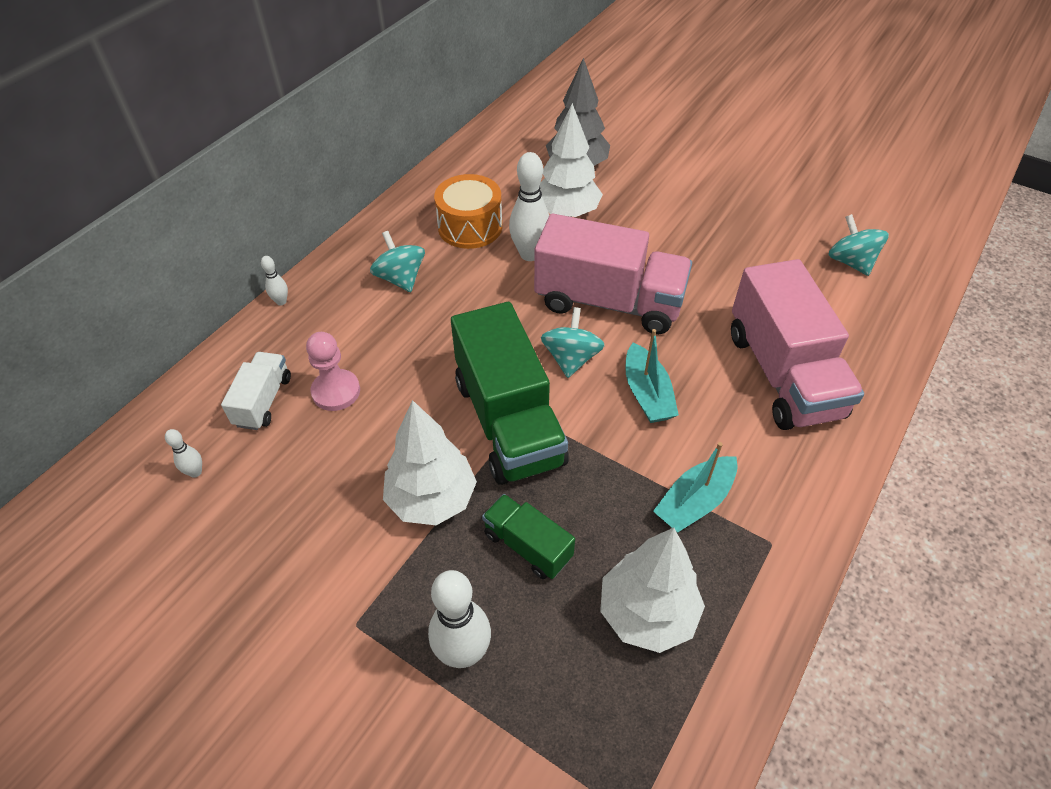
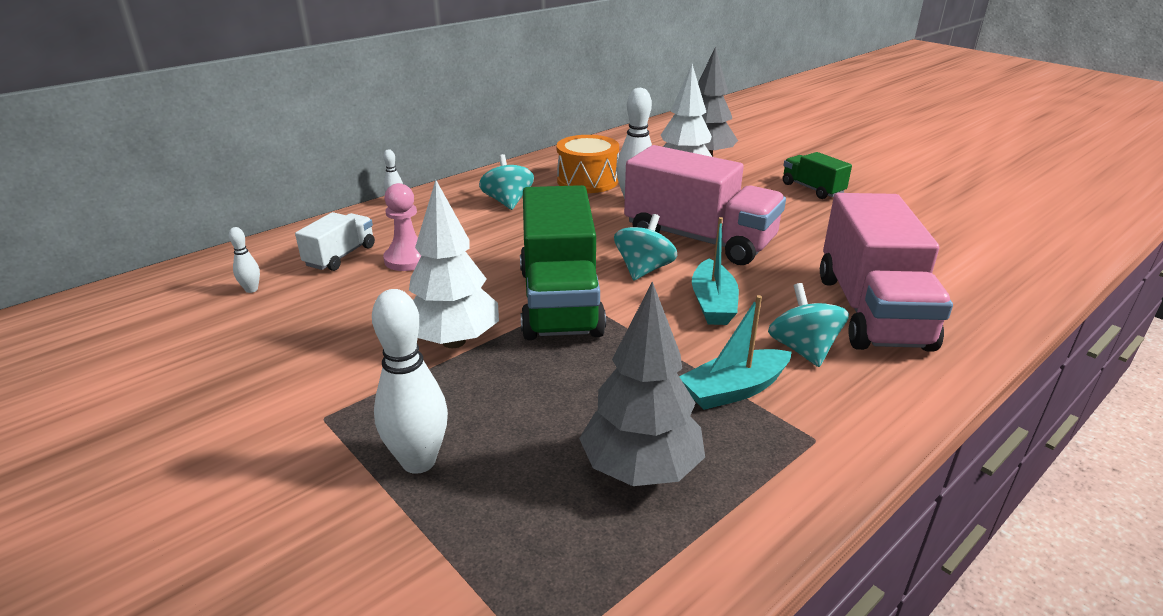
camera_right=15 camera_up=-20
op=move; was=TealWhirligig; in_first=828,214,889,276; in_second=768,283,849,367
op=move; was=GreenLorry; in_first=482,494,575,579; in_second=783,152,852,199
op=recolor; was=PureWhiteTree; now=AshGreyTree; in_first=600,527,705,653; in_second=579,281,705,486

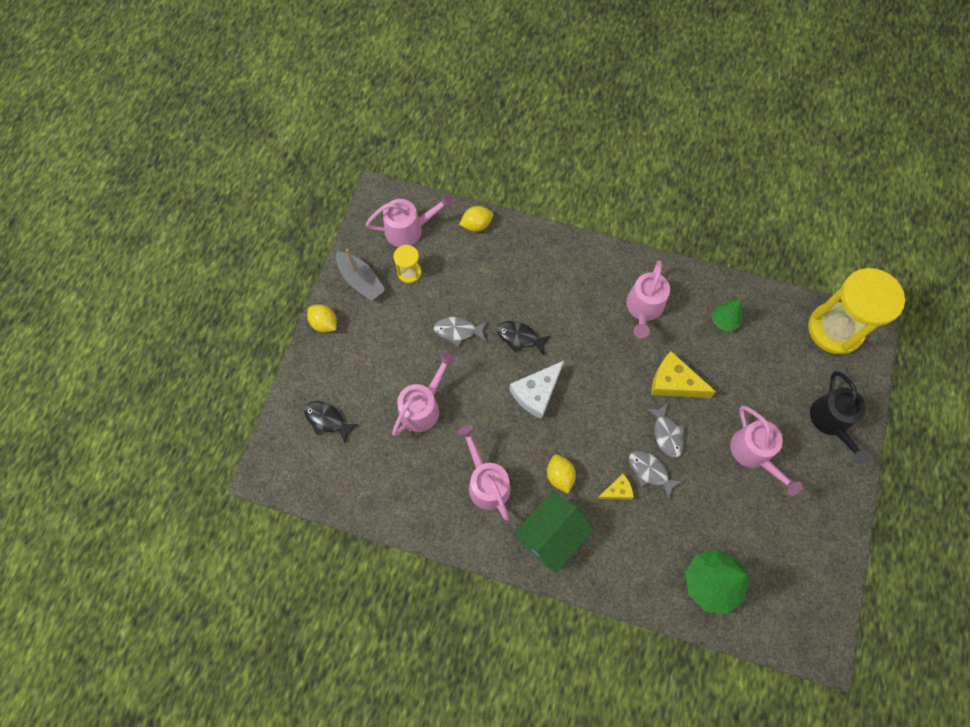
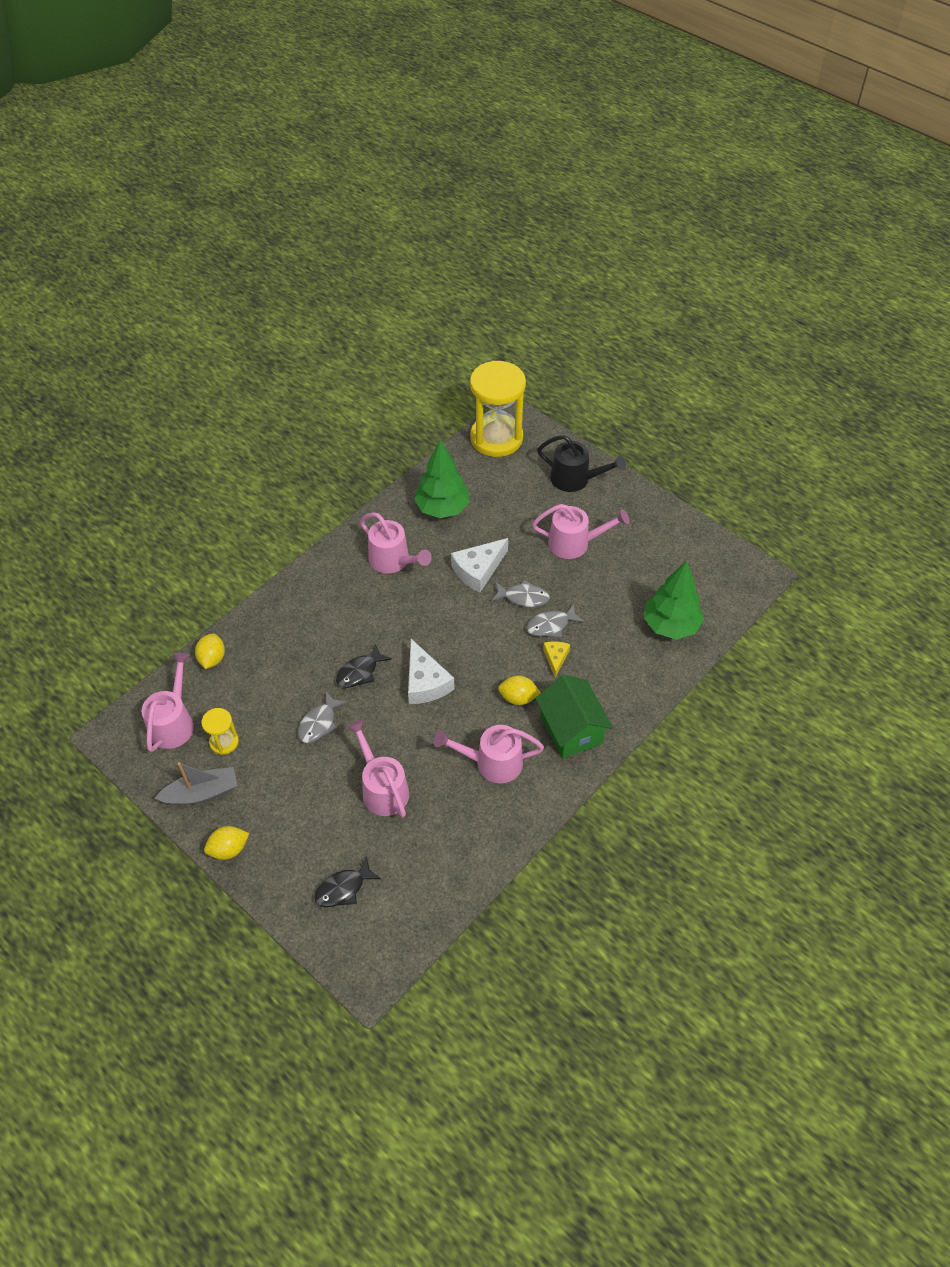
camera_right=-65 camera_up=-15
op=resize; was=GreenTree; in_first=712,299,742,332; in_second=414,440,470,518; ratio=1.81
op=recolor; was=GoldenPieceOfCheese; now=PureWhitePieceOfCheese; in_first=651,351,716,398; in_second=451,538,508,592

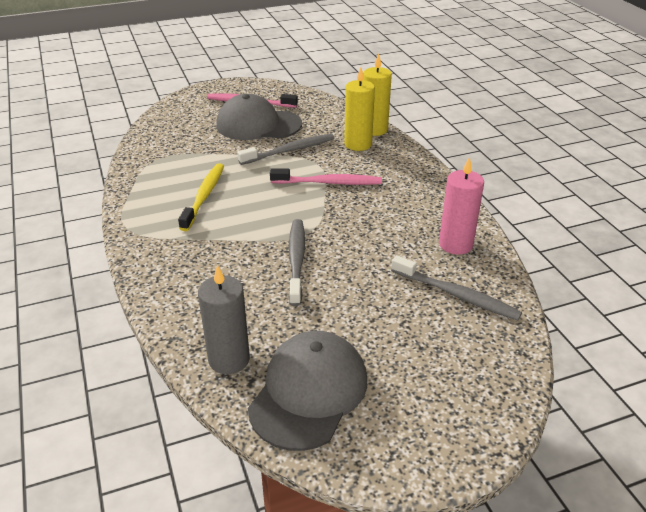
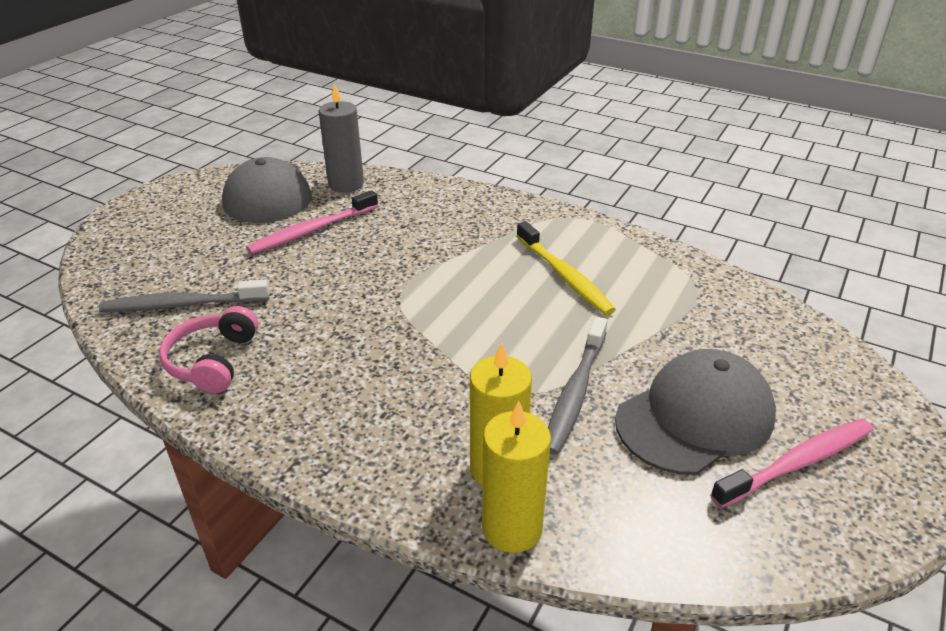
camera_right=140 camera_up=0
op=replace; was=RosePinkPillarCandle; now=RosePinkOverEarHeadphones; in_first=439,157,484,255; in_second=159,306,258,393
op=move; was=RosePinkToothBrush; in_first=270,168,382,185; in_second=247,190,378,254
op=delete; was=AshGreyToothBrush; in_first=289,219,305,306

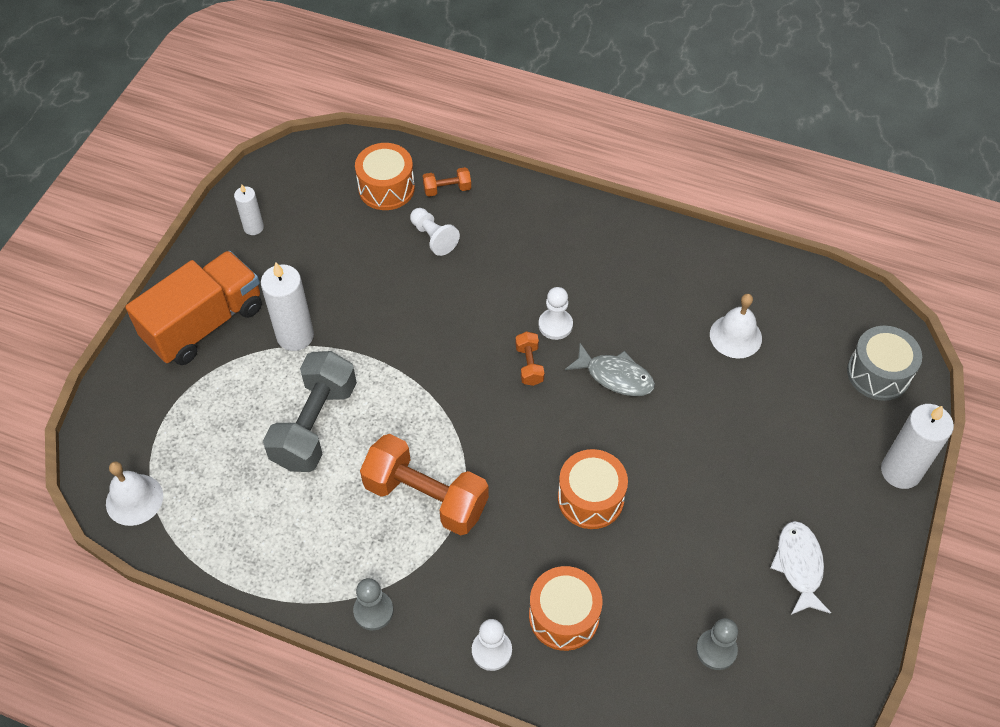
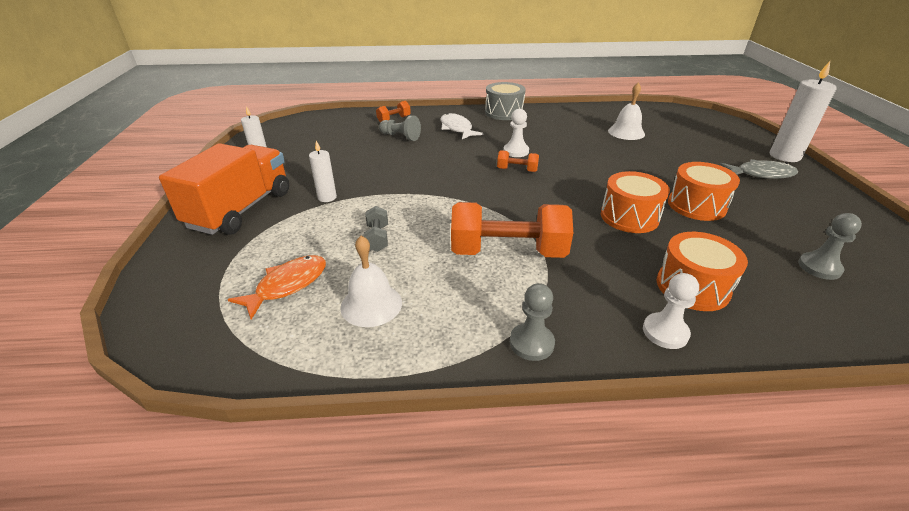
camera_right=-25 camera_up=-20
op=move; was=BrightOrangeDrum; in_first=355,143,415,210; in_second=668,162,740,221
op=recolor; was=PureWhiteGamePawn; now=AshGreyGamePawn; in_first=410,208,460,256; in_second=379,115,421,141
op=resize; was=PureWhitePillarCandle; in_first=261,262,314,351; in_second=309,141,337,202; ratio=0.57
op=move; was=AshGreyDrum; in_first=847,326,922,401; in_second=485,82,526,120
op=rotate; was=BrightOrangeFreeWeight; in_first=516,331,544,386; in_second=497,150,539,172; clockwise=-45
op=move; was=AshGreyToyFish; in_first=565,343,655,396; in_second=719,159,798,179
op=resize; was=AshGreyFreeWeight; in_first=263,351,357,472; in_second=364,206,388,252; ratio=0.46
op=move; was=PureWhiteSchoolBell; in_first=106,461,163,526; in_second=340,235,402,327
op=move; was=PureWhiteToyFish; in_first=770,521,831,615; in_second=441,113,483,139
op=insert; now=BrightOrangeToyFish; in_second=228,255,326,320

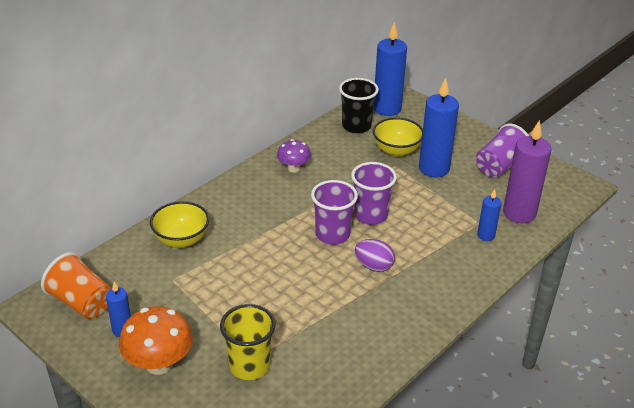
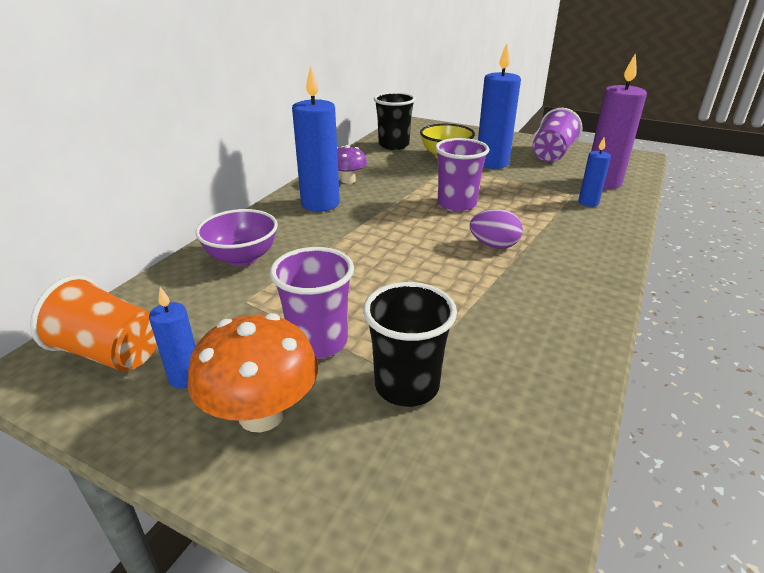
camera_right=-15 camera_up=-5
op=move; was=RoyalBluePillarCandle; in_first=374,22,407,116; in_second=292,66,340,212
op=move; was=PurpleTumbler; in_first=311,180,358,245; in_second=270,247,354,359
op=recolor; was=GoldenBowl; now=PurpleBowl; in_first=150,201,209,248; in_second=195,209,278,266
op=recolor; was=GoldenTumbler; now=JetBlackTumbler; in_first=220,304,276,380; in_second=363,282,457,407

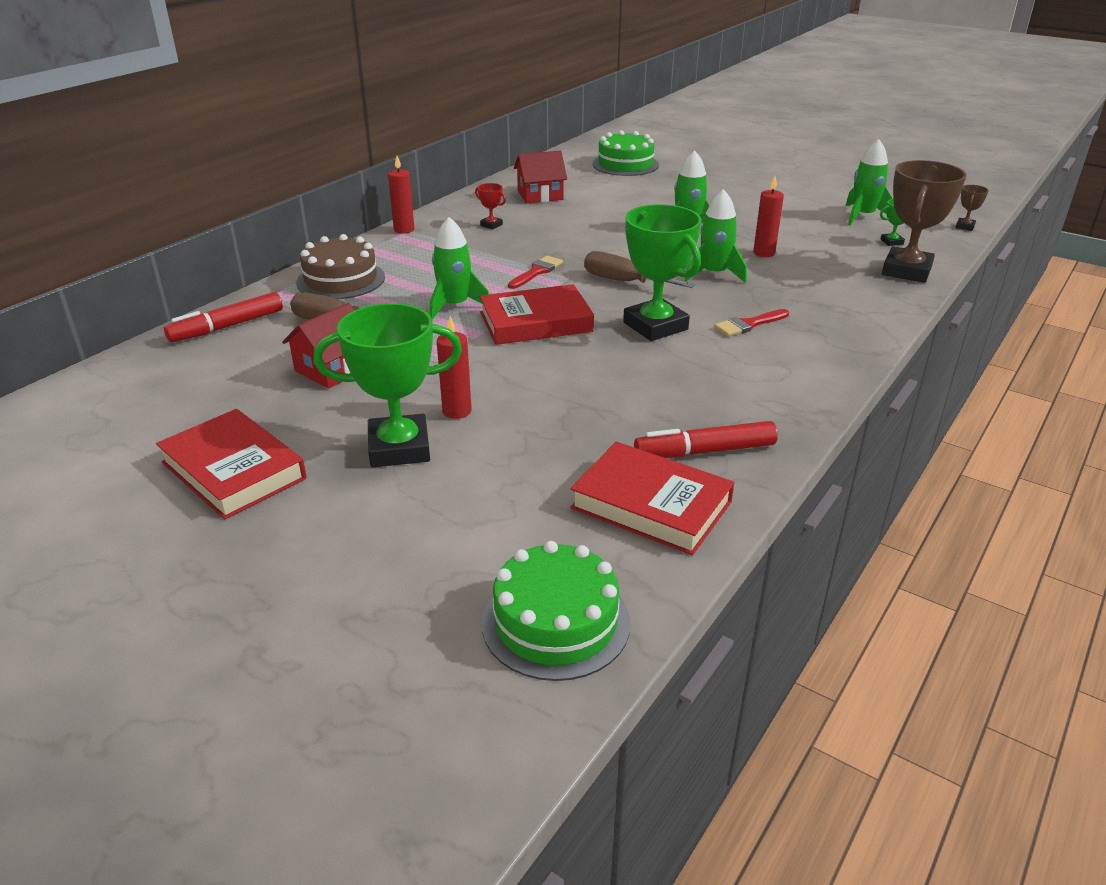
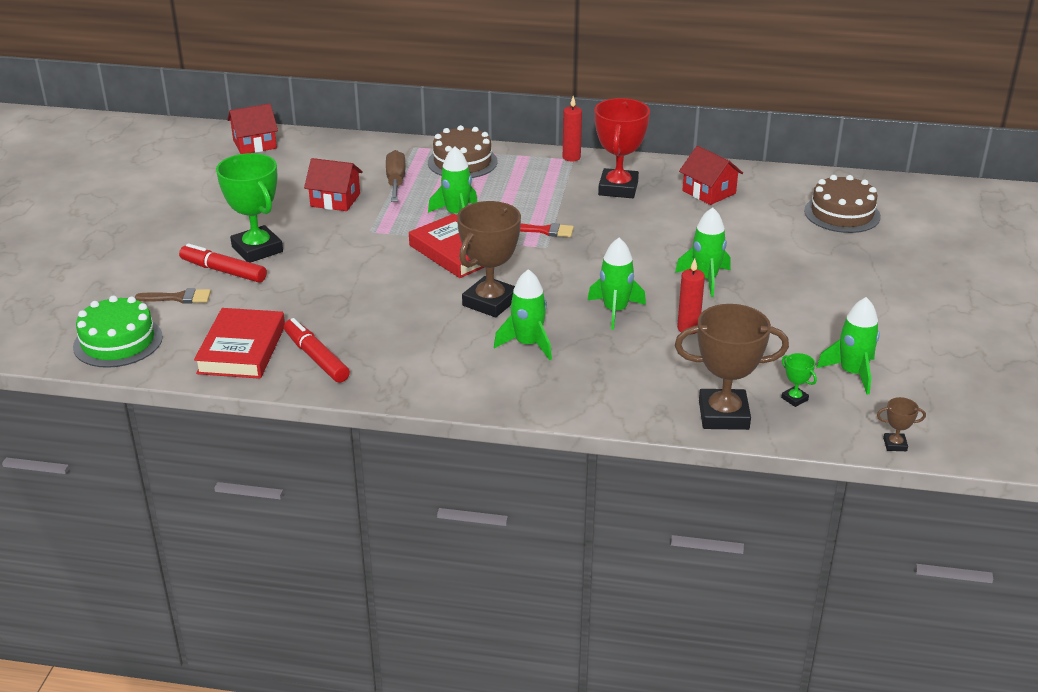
camera_right=65 camera_up=0
op=recolor; was=GreenLayerCake; now=DarkBrownLayerCake; in_first=592,130,659,176; in_second=804,175,881,233
op=resize; was=RedTrophy; in_first=475,183,506,229; in_second=595,98,650,198; ratio=2.36
op=recolor; was=GreenTrophy; now=DarkBrownTrophy; in_first=623,204,702,341; in_second=457,201,521,318
op=delete; was=DarkBrownScrewdriver; in_first=584,251,695,288
op=move; was=RedMarker; in_first=164,292,283,342; in_second=179,243,267,283
op=replace; was=RedBrush; now=GreenSpaceship; in_first=714,309,789,337; in_second=494,269,552,360
op=delete; was=RedPillarCandle; in_first=437,316,471,419
op=delete; was=RedBook; in_first=156,409,307,519
op=insert; now=RedHouse; in_second=227,104,278,154
op=insert; now=DarkBrownBrush; in_second=135,288,211,304

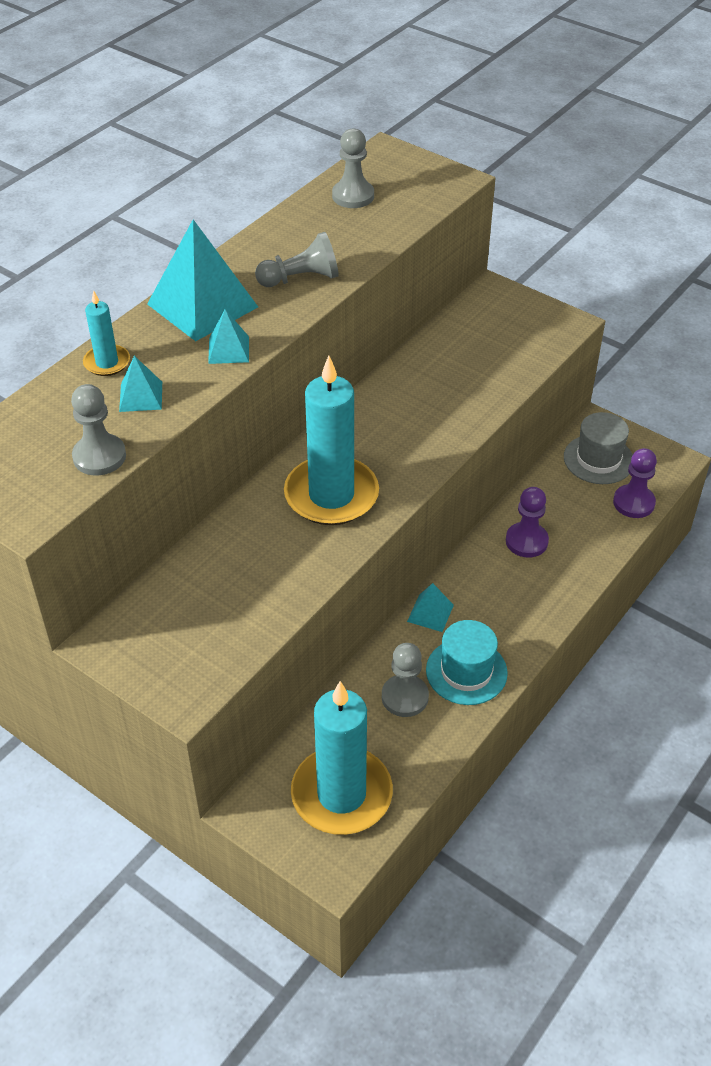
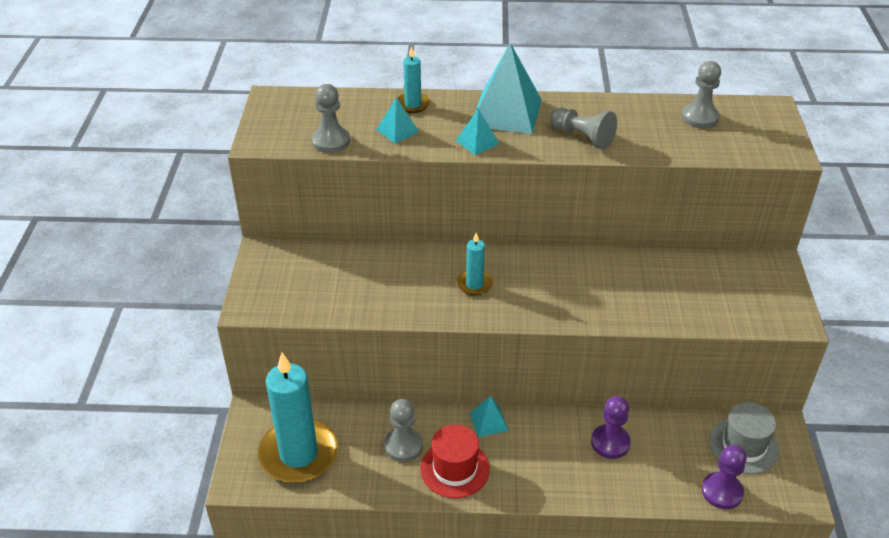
camera_right=55 camera_up=-5
op=resize; was=TealPillarCandle; in_first=284,355,379,525; in_second=457,233,493,296; ratio=0.47
op=recolor; was=TealTallHat; now=RedTallHat; in_first=426,620,508,705; in_second=420,424,490,498

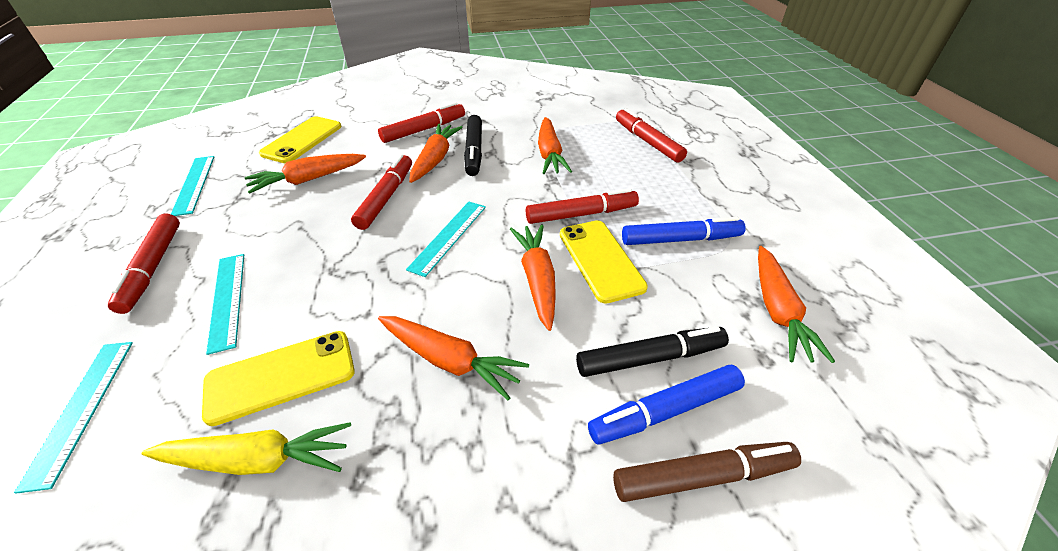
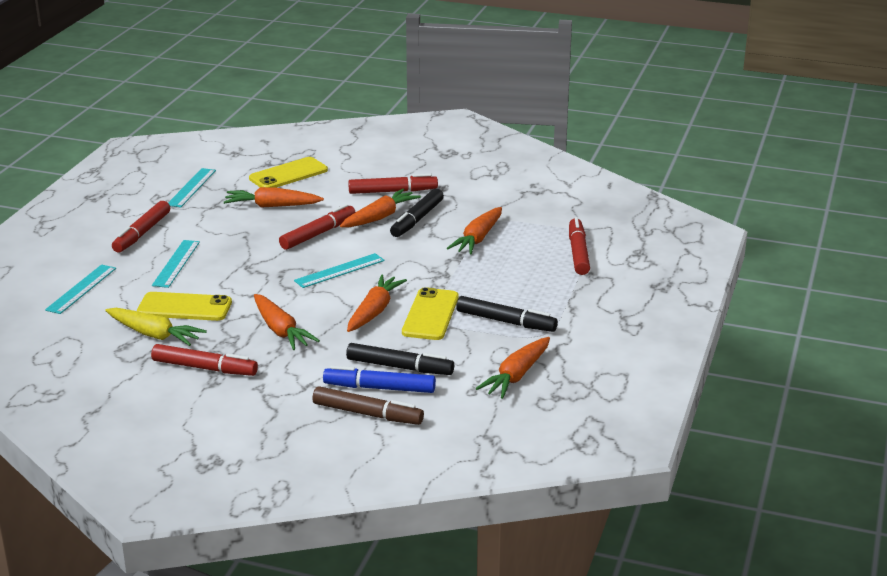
camera_right=30 camera_up=-15
op=move; was=RedMarker; in_first=526,188,639,224; in_second=151,344,258,376
op=recolor; was=RoyalBlueMarker; now=JetBlackMarker; in_first=622,217,746,245; in_second=456,296,558,332

